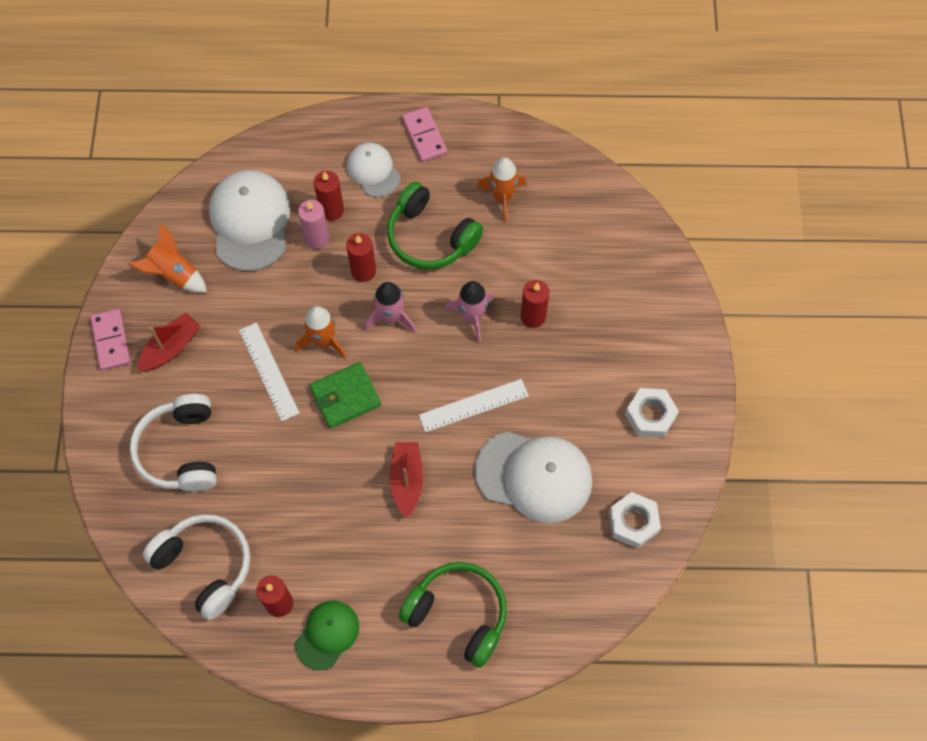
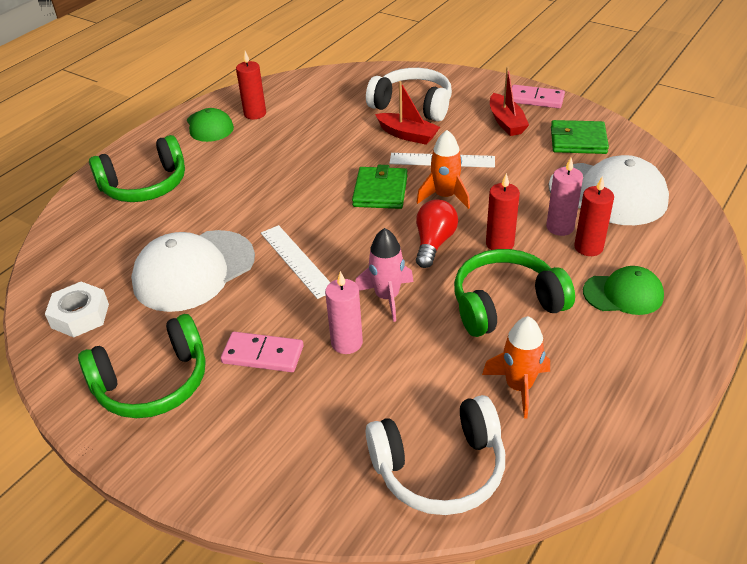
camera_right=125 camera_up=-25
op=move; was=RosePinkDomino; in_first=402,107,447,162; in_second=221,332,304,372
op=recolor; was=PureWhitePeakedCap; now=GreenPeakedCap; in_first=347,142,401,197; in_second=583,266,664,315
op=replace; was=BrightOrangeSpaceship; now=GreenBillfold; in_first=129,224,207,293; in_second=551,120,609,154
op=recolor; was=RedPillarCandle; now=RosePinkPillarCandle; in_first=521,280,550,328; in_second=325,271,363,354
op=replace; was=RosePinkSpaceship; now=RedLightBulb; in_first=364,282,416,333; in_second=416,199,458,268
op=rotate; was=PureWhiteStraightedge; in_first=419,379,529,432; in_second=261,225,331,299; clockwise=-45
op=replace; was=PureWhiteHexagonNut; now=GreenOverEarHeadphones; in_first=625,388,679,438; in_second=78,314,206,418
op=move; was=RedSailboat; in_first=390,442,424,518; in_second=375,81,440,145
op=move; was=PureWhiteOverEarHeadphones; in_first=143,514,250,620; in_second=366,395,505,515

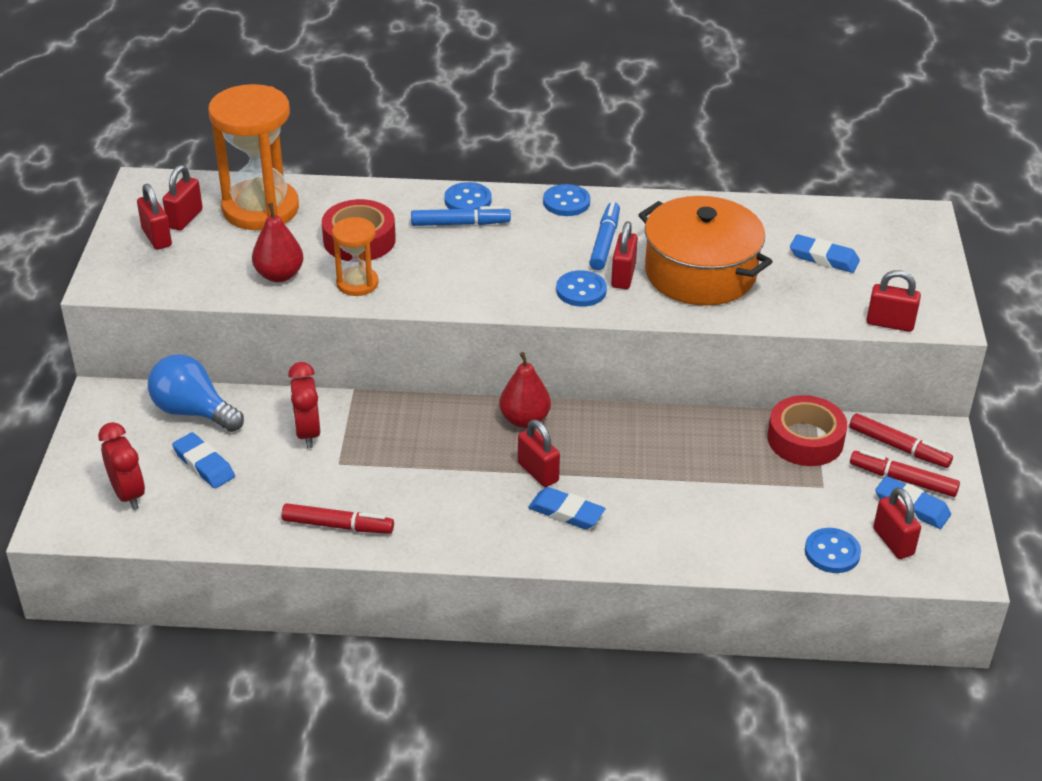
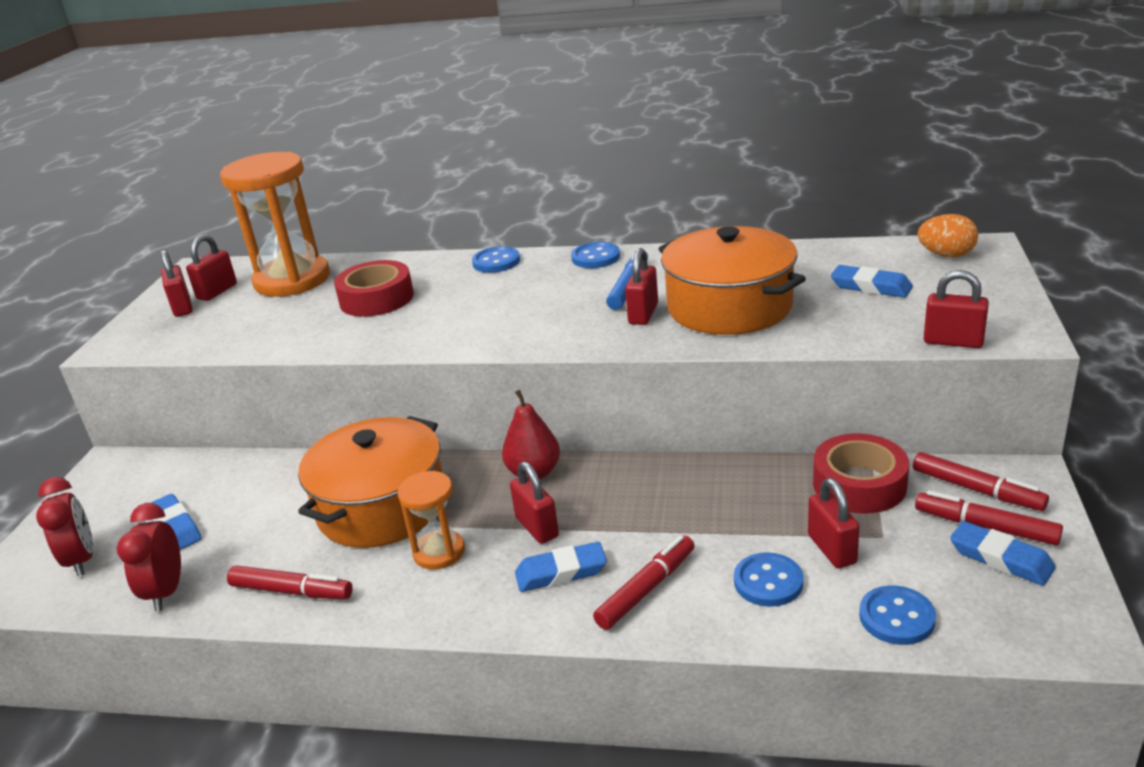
camera_right=10 camera_up=-10
op=delete; was=RedPear; in_first=252,203,303,282
op=delete; was=RoyalBlueMarker; in_first=411,206,511,226
op=move; was=BrightOrangeSandglass; in_first=332,217,379,296; in_second=398,471,465,570
op=move; was=RoyalBlueSewingButton; in_first=556,270,607,307; in_second=734,552,803,607
op=delete; was=RoyalBlueLightBulb; in_first=148,354,244,432
op=move; was=RedAlarmClock; in_first=288,362,320,448; in_second=117,503,181,612
op=rotate; was=RoyalBlueEraser; in_first=528,487,606,529; in_second=515,542,607,592; clockwise=-45
op=move; was=RedSmallLock; in_first=873,487,921,559; in_second=808,478,860,568
op=insert; now=BrightOrangeEgg; in_second=918,214,978,257
op=insert; now=BrightOrangeStockpot; in_second=298,416,443,548
op=insert; now=RedMarker; in_second=593,535,694,630

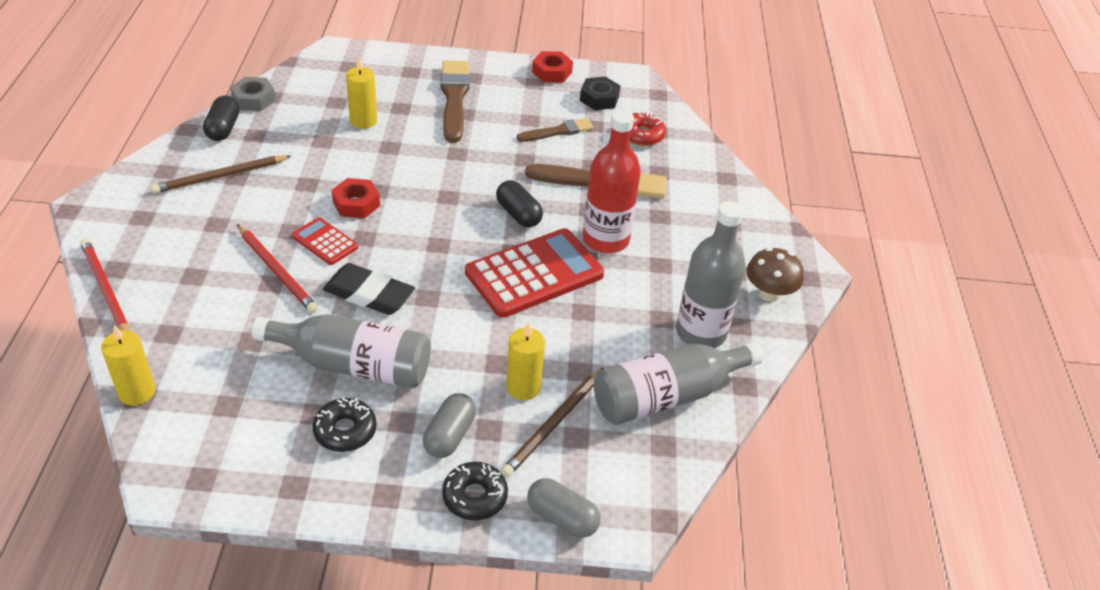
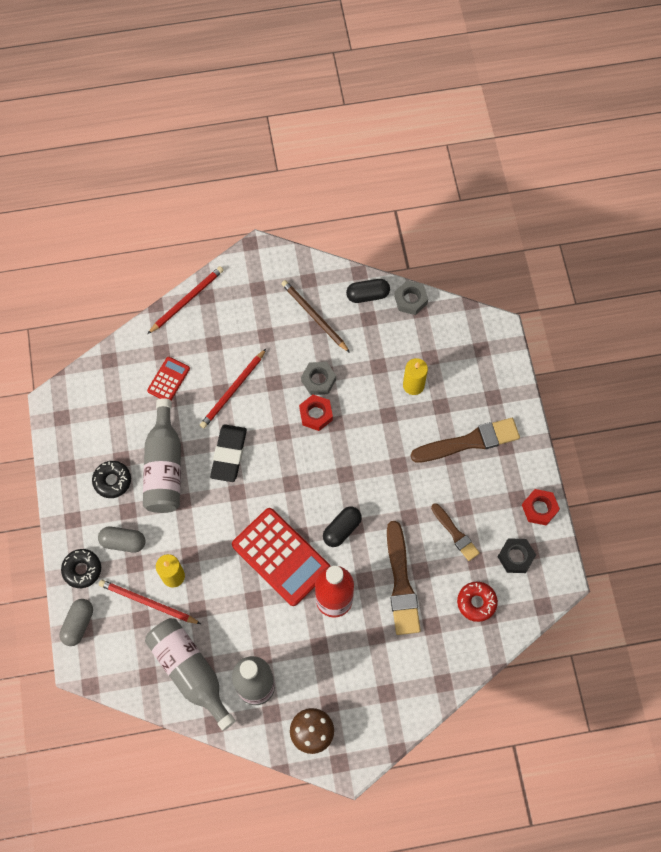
camera_right=80 camera_up=25
op=move; was=RedCalculator; in_first=292,217,358,265; in_second=147,357,190,400
op=delete; was=GoldenPillarCandle; in_first=101,325,155,406
op=recolor; was=DarkBrownWoodenPencil; now=RedWoodenPencil; in_first=501,367,604,477; in_second=99,580,201,624
op=insert; now=AshGreyHexagonNut; in_second=301,362,336,395

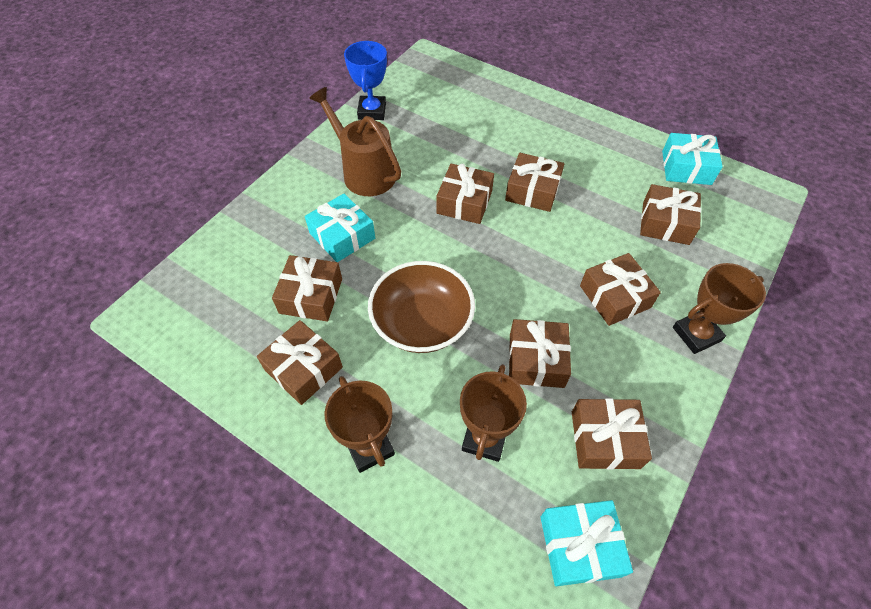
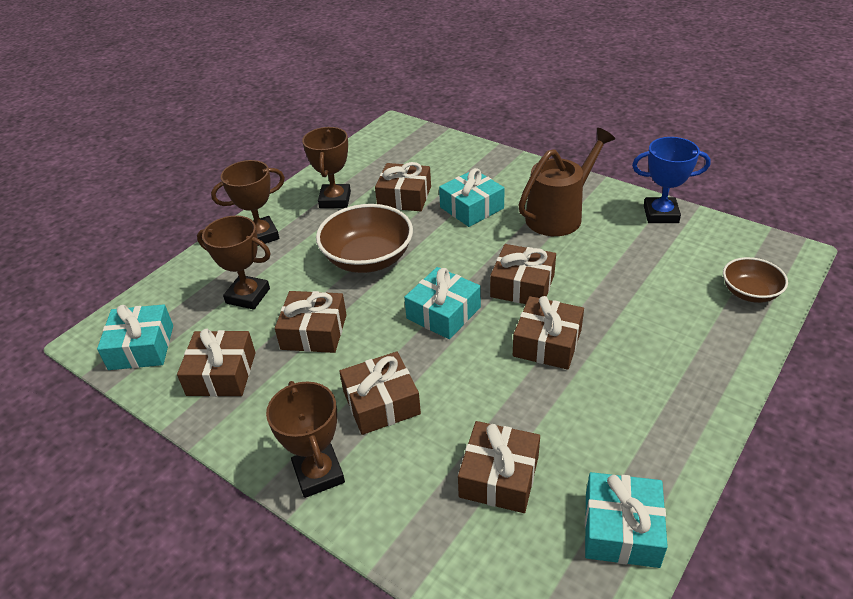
camera_right=95 camera_up=-15
op=replace; was=DarkBrownWrappedGift; now=DarkBrownTrophy; in_first=257,320,343,405; in_second=302,127,351,208
op=insert; now=DarkBrownBowl; in_second=723,257,788,303
op=insert; now=TealWrappedGift; in_second=404,267,481,339

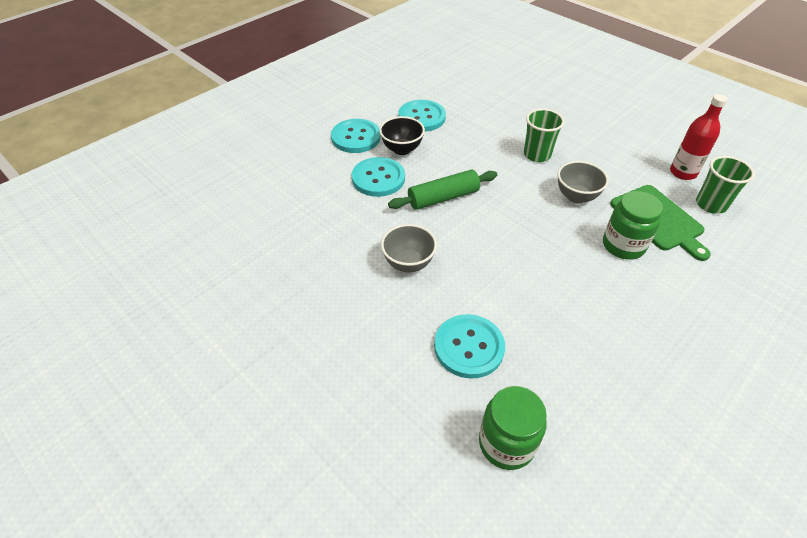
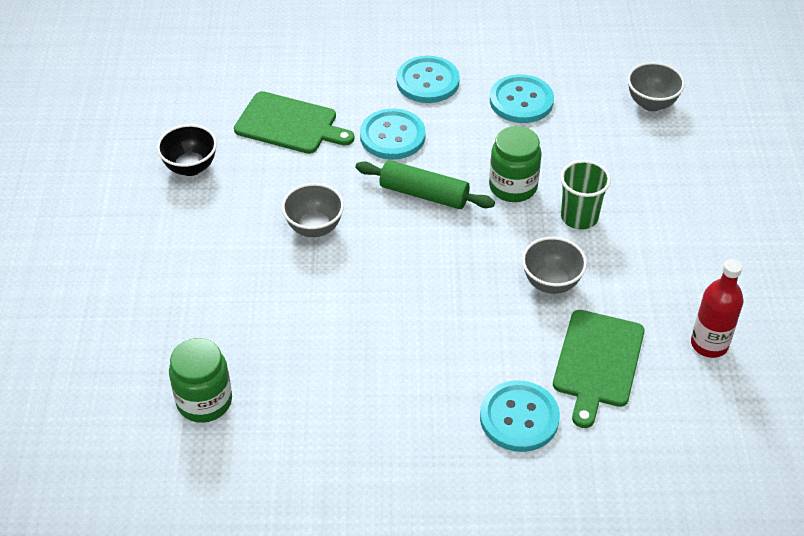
camera_right=45 camera_up=0
op=move; was=JetBlackBowl; in_first=379,116,425,155; in_second=157,124,217,176
op=delete; was=GreenTumbler; in_first=696,156,755,214
op=move; was=GreenJar; in_first=603,191,663,260; in_second=489,126,541,202
op=move; was=TealSewingButton; in_first=434,314,505,379; in_second=480,380,560,452
op=insert; now=AshGreyBowl; in_second=627,62,685,111
op=insert; now=GreenChoppingBoard; in_second=234,91,355,154

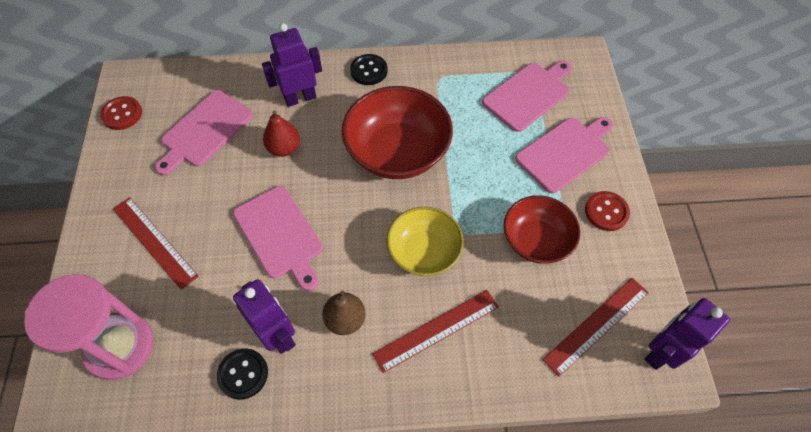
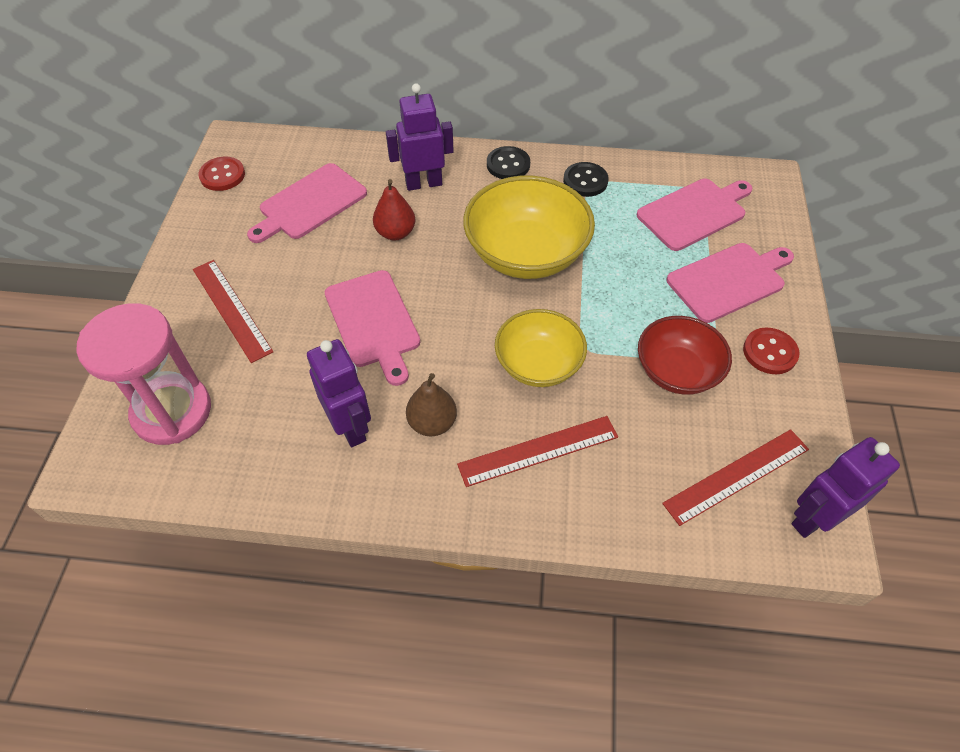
camera_right=10 camera_up=-5
op=recolor; was=RedBowl; now=GoldenBowl; in_first=342,86,453,179; in_second=463,176,595,279
op=move; was=JetBlackSewingButton; in_first=217,348,268,400; in_second=563,162,609,197

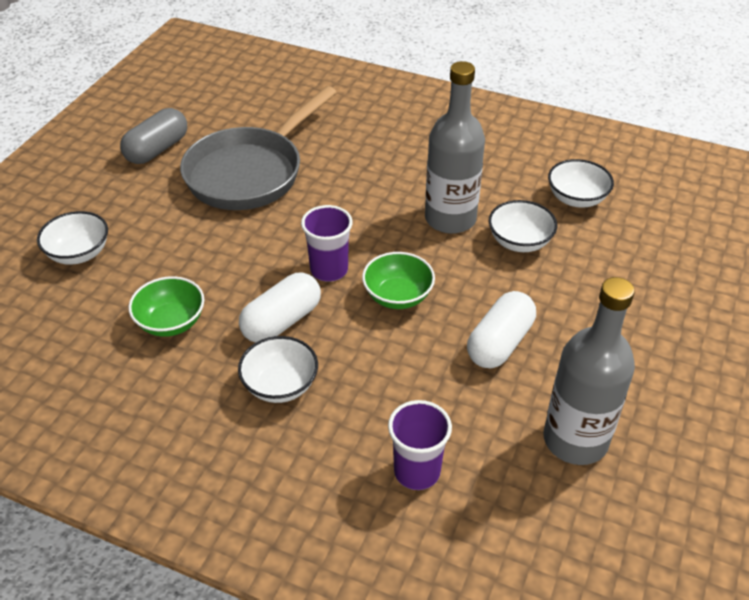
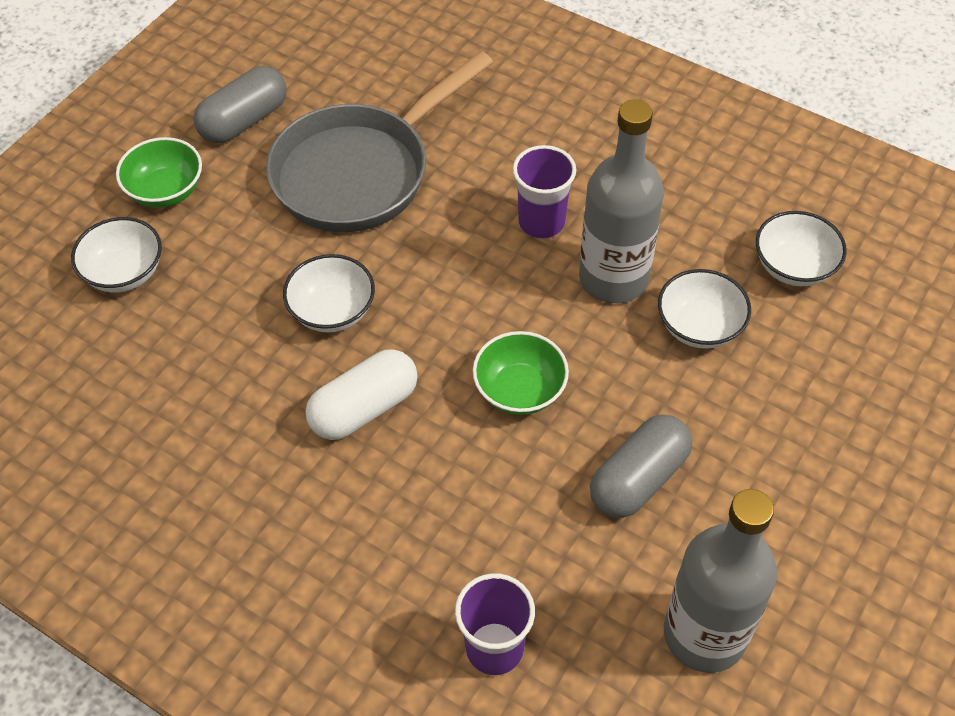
camera_right=10 camera_up=10
op=move; was=PurpleTumbler; in_first=301,205,353,282; in_second=513,145,576,239
op=move; was=GreenBowl; in_first=128,276,204,337; in_second=116,137,202,208
op=recolor; was=PureWhiteCapsule; now=AshGreyCapsule; in_first=467,291,536,368; in_second=590,414,692,518
op=move; was=PureWhiteBowl; in_first=238,336,318,403; in_second=283,254,375,333

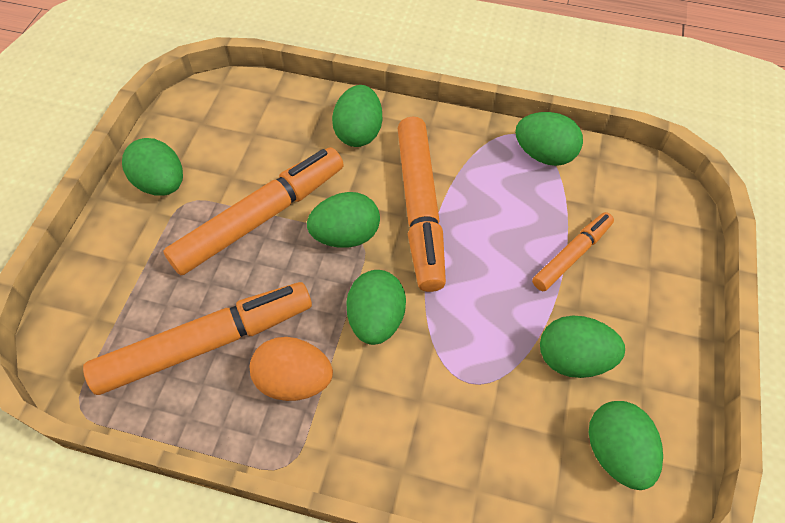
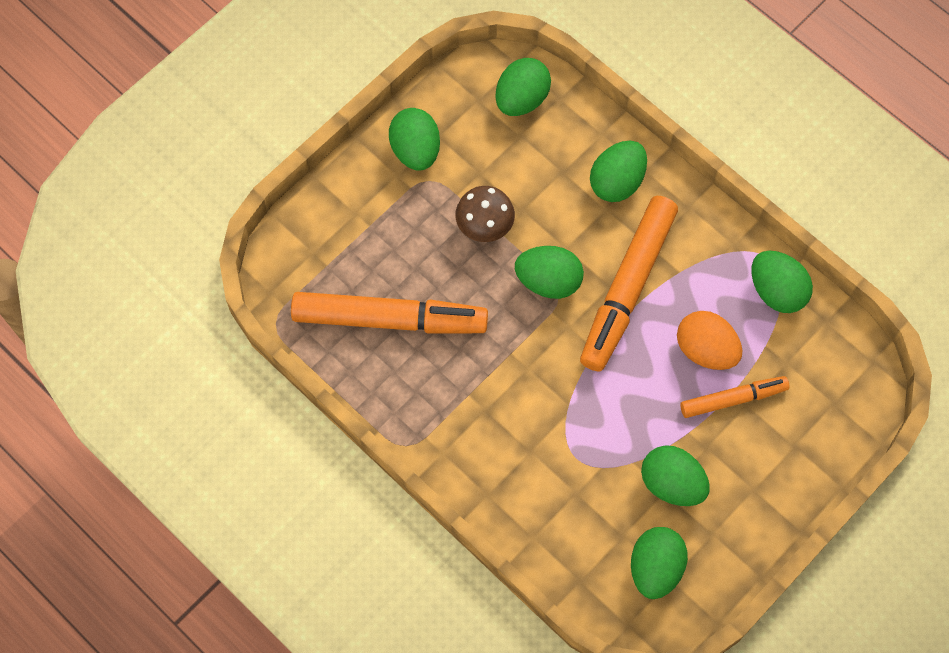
camera_right=30 camera_up=10
op=replace; was=BrightOrangeMarker; now=DarkBrownMushroom; in_first=163,147,344,275; in_second=455,186,515,242
op=move; was=GreenEgg; in_first=346,270,406,345; in_second=495,58,551,116
op=move; was=BrightOrangeEgg; in_first=250,337,333,401; in_second=677,311,743,370

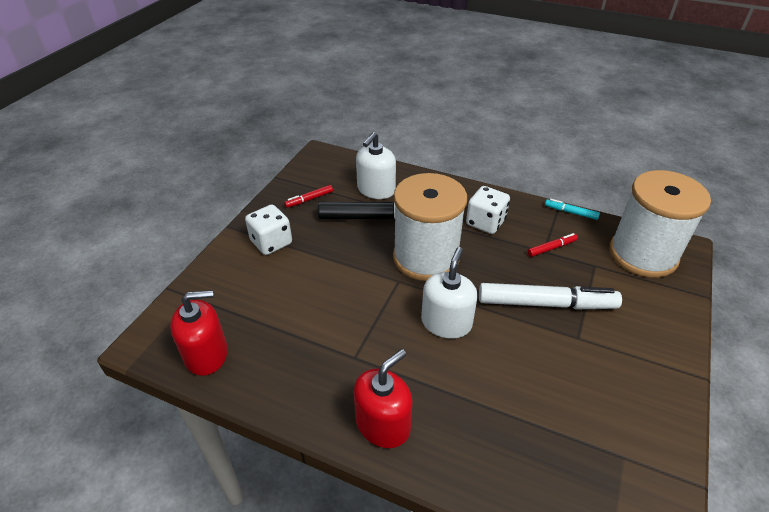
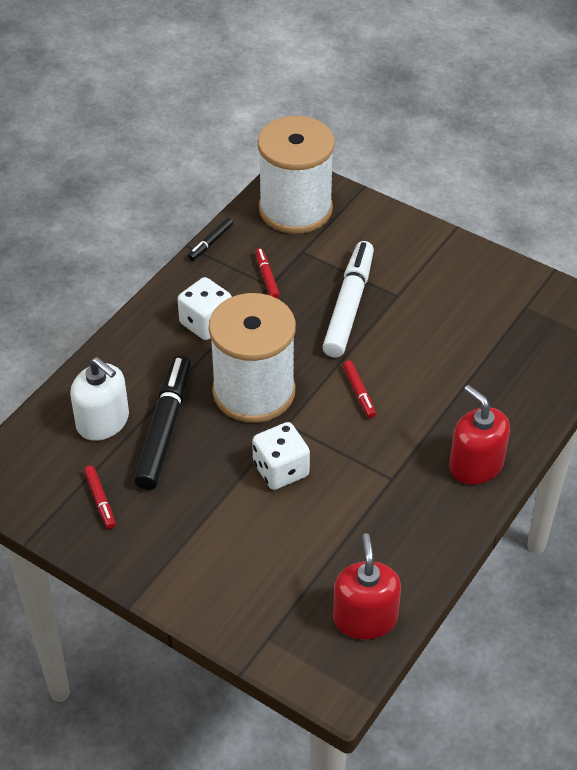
camera_right=-80 camera_up=5
op=recolor; was=TealMarker; now=JetBlackMarker; in_first=545,199,600,220; in_second=188,218,233,261
op=move; was=PureWhiteDice; in_first=245,204,292,255; in_second=252,422,310,490
op=replace; was=PureWhitePumpBottle; now=RedMarker; in_first=421,247,478,339; in_second=343,361,376,418

